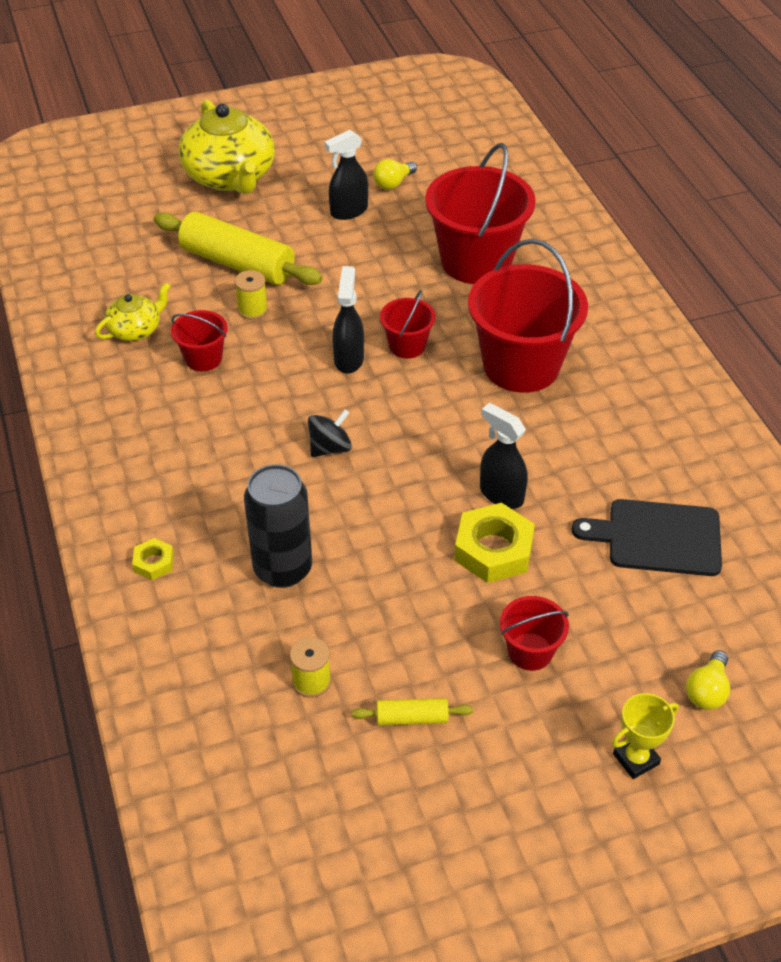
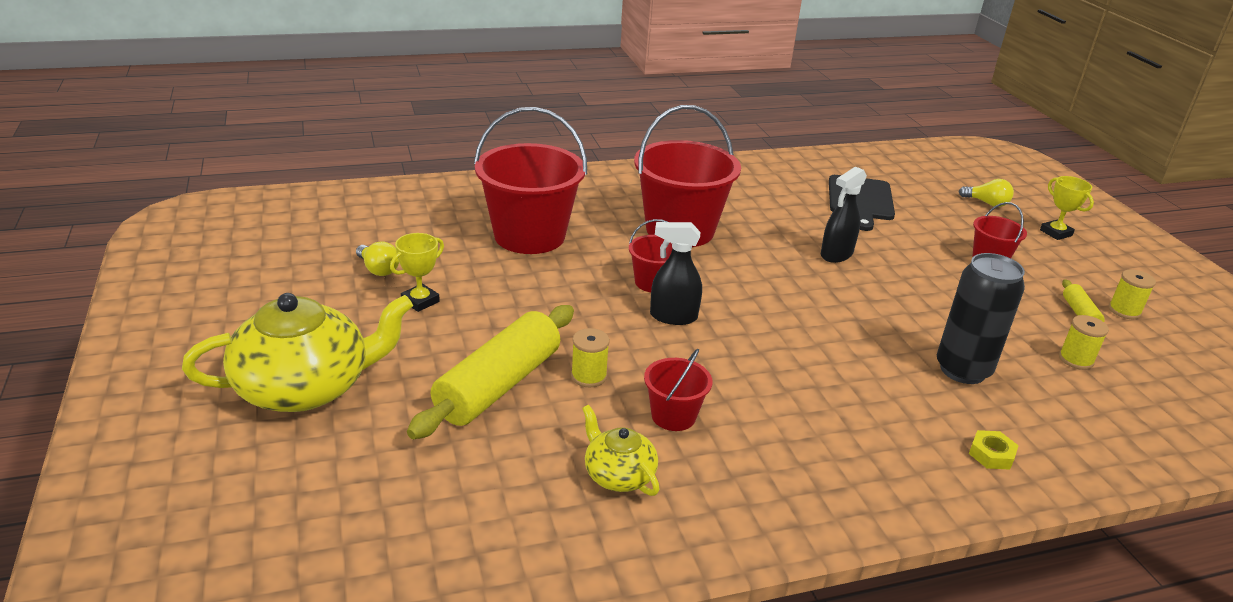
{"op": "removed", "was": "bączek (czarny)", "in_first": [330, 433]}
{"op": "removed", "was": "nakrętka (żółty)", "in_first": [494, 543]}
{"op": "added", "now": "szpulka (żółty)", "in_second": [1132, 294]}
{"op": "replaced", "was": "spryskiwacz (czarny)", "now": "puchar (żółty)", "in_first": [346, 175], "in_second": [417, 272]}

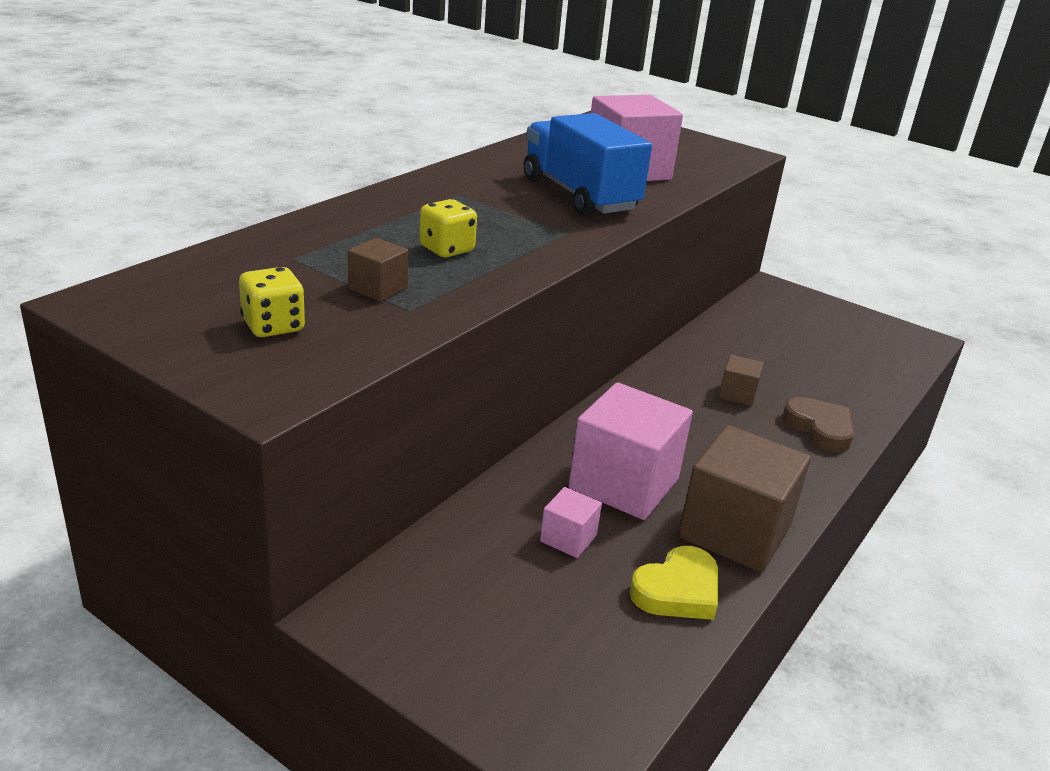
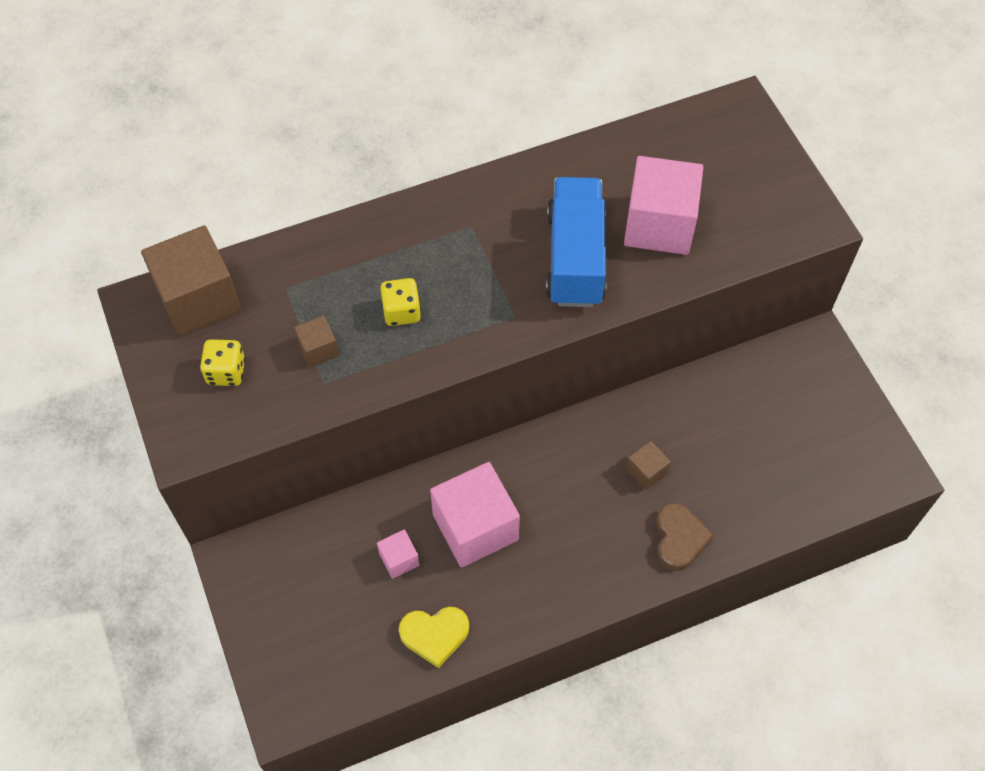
{"op": "moved", "was": "sześcian (brązowy)", "in_first": [744, 499], "in_second": [191, 281]}

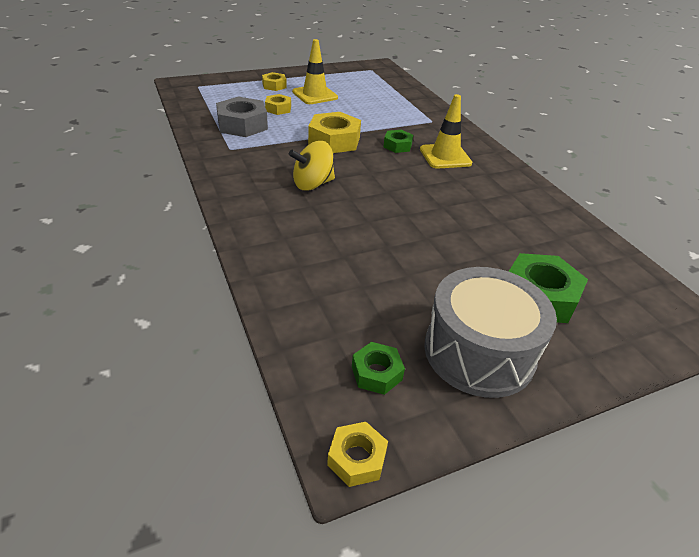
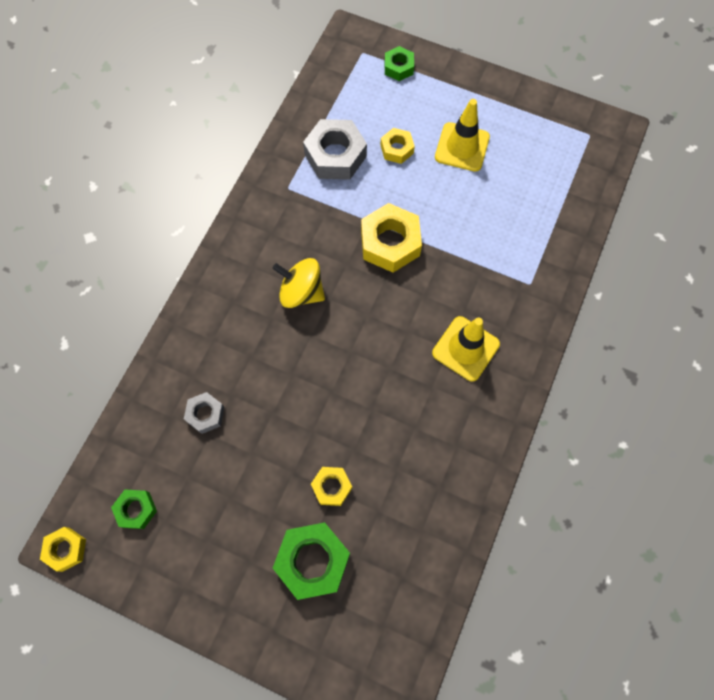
{"op": "removed", "was": "bęben (szary)", "in_first": [490, 332]}
{"op": "added", "now": "nakrętka (szary)", "in_second": [204, 413]}
{"op": "moved", "was": "nakrętka (żółty)", "in_first": [274, 81], "in_second": [331, 486]}
{"op": "moved", "was": "nakrętka (zielony)", "in_first": [398, 141], "in_second": [399, 63]}

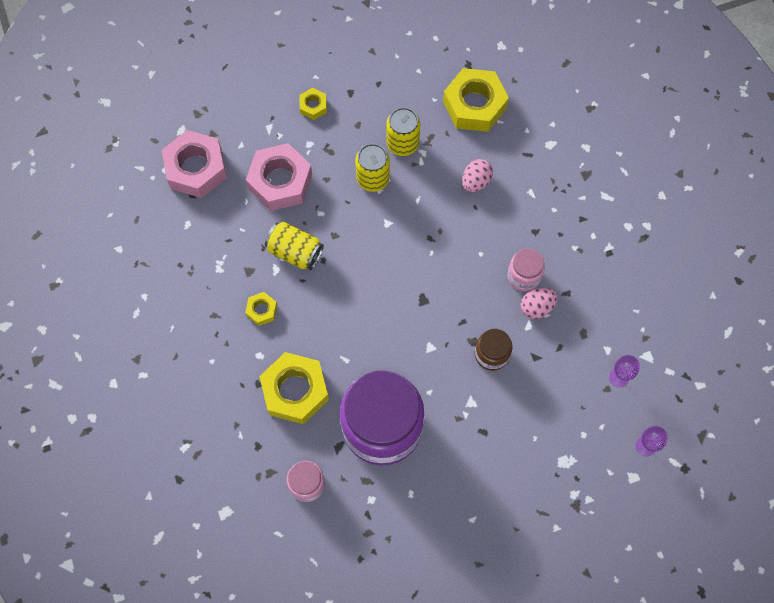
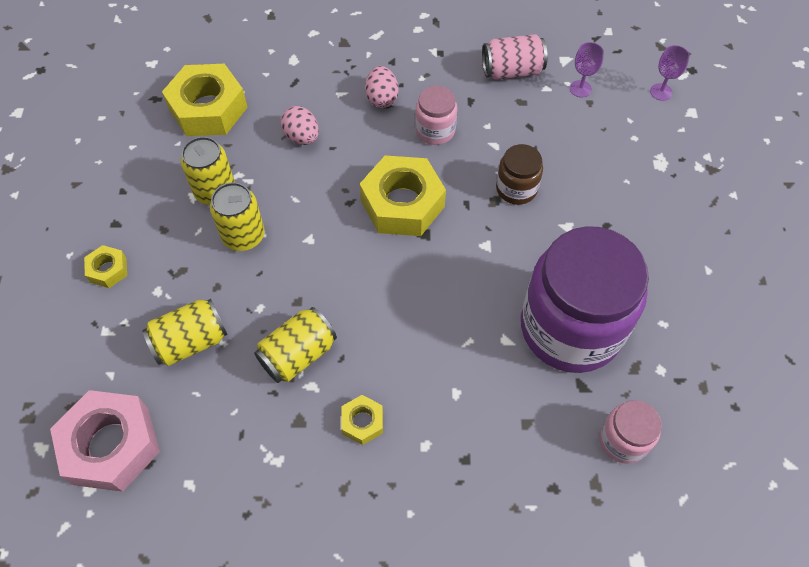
{"op": "added", "now": "puszka (różowy)", "in_second": [515, 57]}
{"op": "moved", "was": "nakrętka (żółty)", "in_first": [294, 388], "in_second": [403, 195]}
{"op": "moved", "was": "jajko (różowy)", "in_first": [539, 303], "in_second": [382, 87]}
{"op": "replaced", "was": "nakrętka (różowy)", "now": "puszka (żółty)", "in_first": [279, 177], "in_second": [185, 332]}

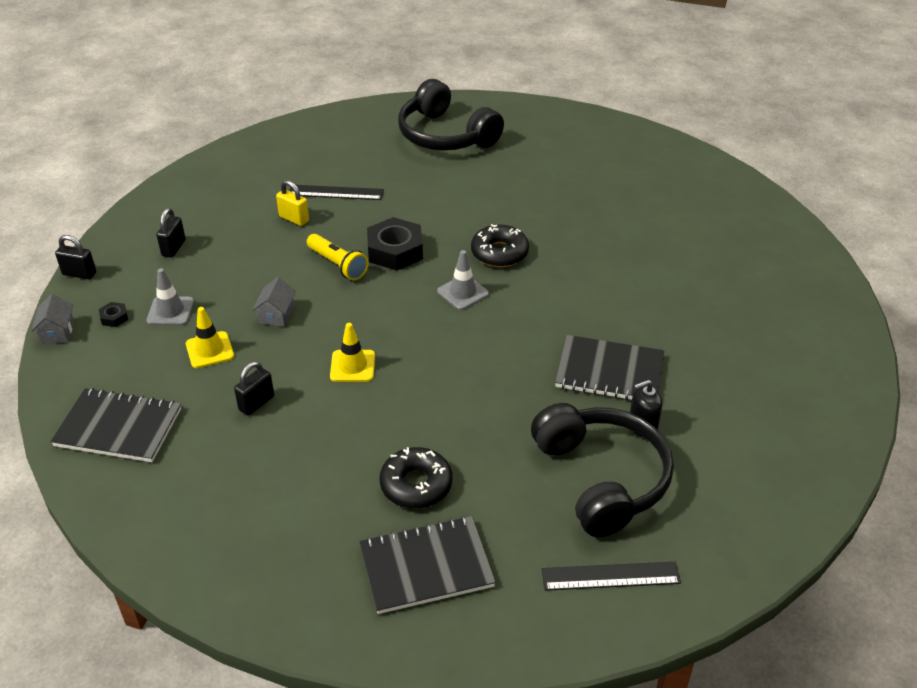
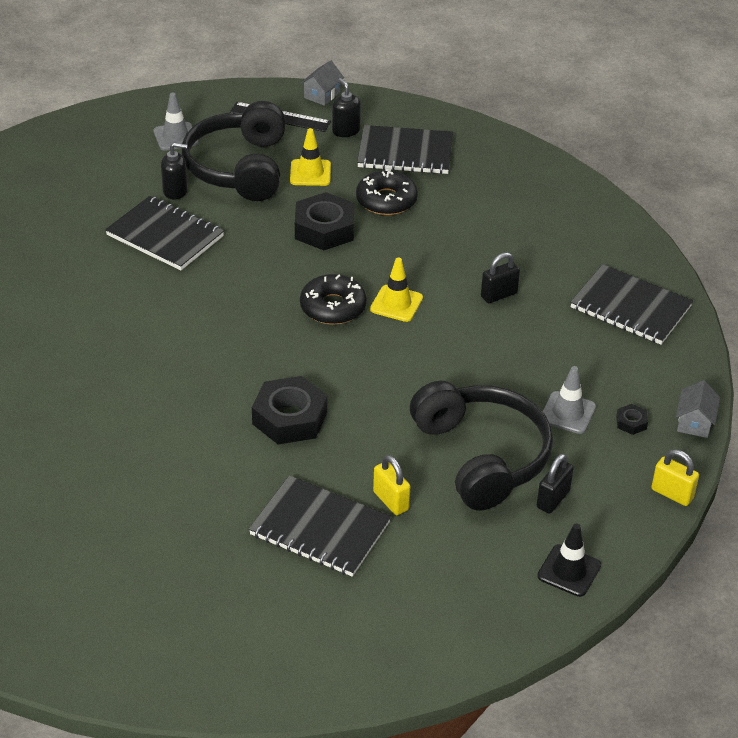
{"op": "removed", "was": "latarka (żółty)", "in_first": [338, 257]}
{"op": "added", "now": "nakrętka (czarny)", "in_second": [325, 221]}
{"op": "added", "now": "dozownik mydła (czarny)", "in_second": [346, 107]}
{"op": "added", "now": "pachołek (czarny)", "in_second": [569, 560]}
{"op": "moved", "was": "pachołek (żółty)", "in_first": [210, 337], "in_second": [310, 157]}
{"op": "moved", "was": "domek (szary)", "in_first": [274, 302], "in_second": [322, 83]}
{"op": "moved", "was": "słuchawki (czarny)", "in_first": [451, 114], "in_second": [481, 445]}
{"op": "moved", "was": "pachołek (szary)", "in_first": [463, 280], "in_second": [175, 121]}
{"op": "moved", "was": "donut (czarny)", "in_first": [500, 245], "in_second": [333, 299]}
{"op": "replaced", "was": "linijka (czarny)", "now": "zeszyt (czarny)", "in_first": [336, 192], "in_second": [320, 526]}
{"op": "recoloured", "was": "kłódka (czarny)", "now": "kłódka (żółty)", "in_first": [75, 257], "in_second": [675, 478]}

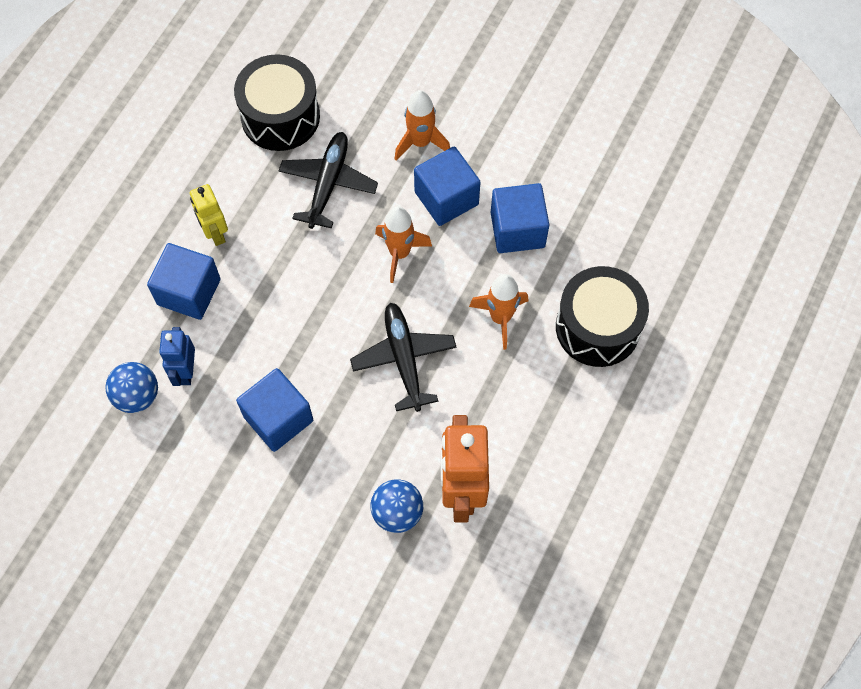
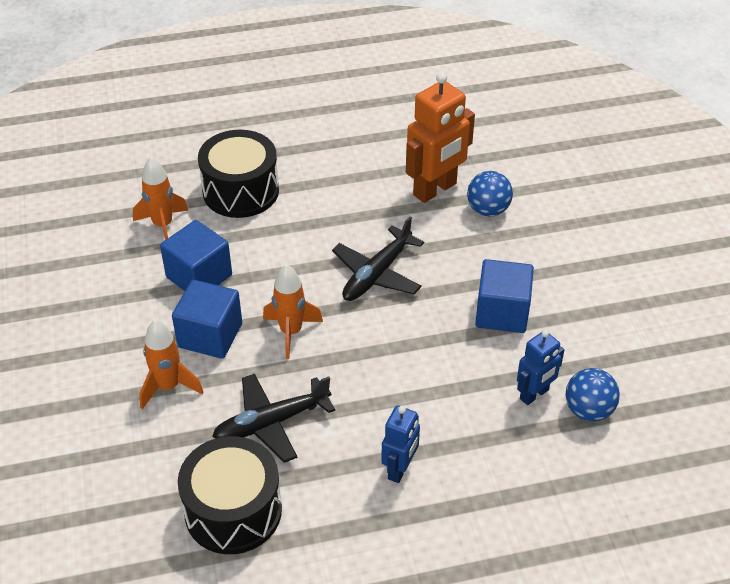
{"op": "removed", "was": "sześcian (niebieski)", "in_first": [184, 281]}
{"op": "moved", "was": "rakieta (pomarańczowy)", "in_first": [499, 312], "in_second": [160, 198]}
{"op": "recoloured", "was": "robot (żółty)", "now": "robot (niebieski)", "in_first": [209, 215], "in_second": [400, 444]}

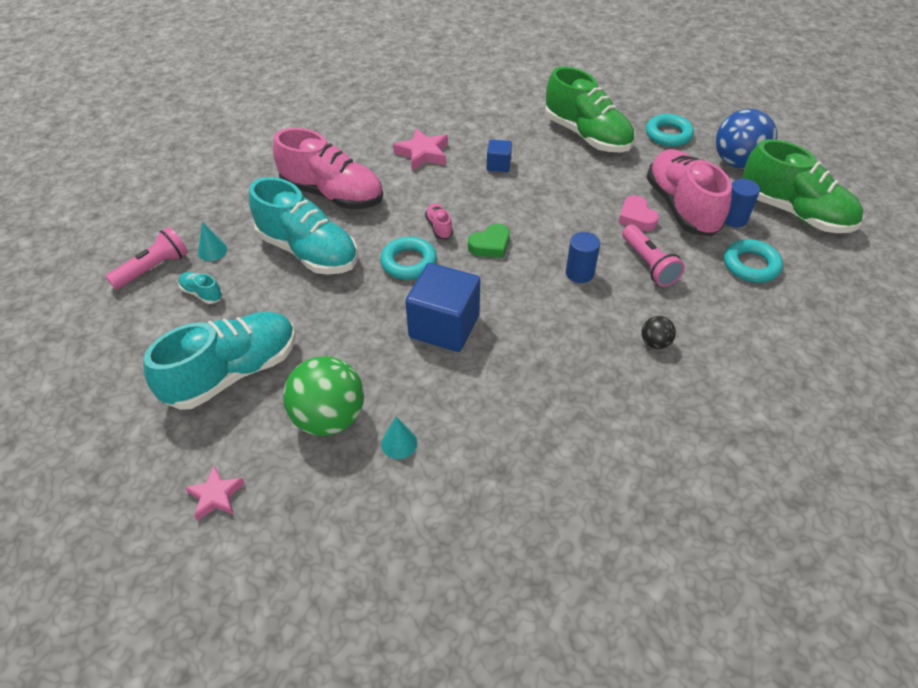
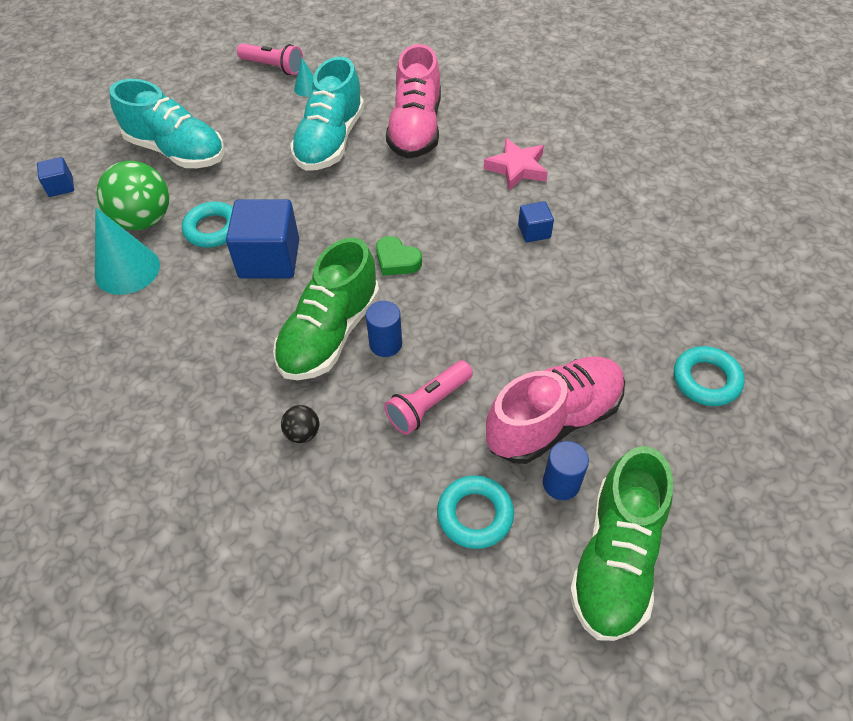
{"op": "removed", "was": "but (turkusowy)", "in_first": [201, 288]}
{"op": "removed", "was": "but (różowy)", "in_first": [439, 221]}
{"op": "removed", "was": "serce (różowy)", "in_first": [638, 213]}
{"op": "removed", "was": "piłka (niebieski)", "in_first": [746, 139]}
{"op": "moved", "was": "pierścień (turkusowy)", "in_first": [408, 258], "in_second": [207, 225]}
{"op": "moved", "was": "but (zielony)", "in_first": [589, 109], "in_second": [326, 308]}
{"op": "replaced", "was": "gwiazda (różowy)", "now": "sześcian (niebieski)", "in_first": [215, 493], "in_second": [55, 177]}
{"op": "resized", "was": "stożek (turkusowy)", "in_first": [399, 438], "in_second": [127, 251], "ratio": 2.02}

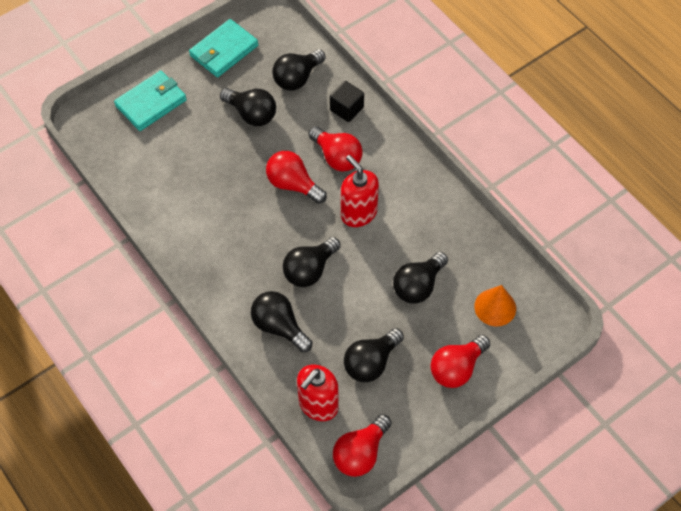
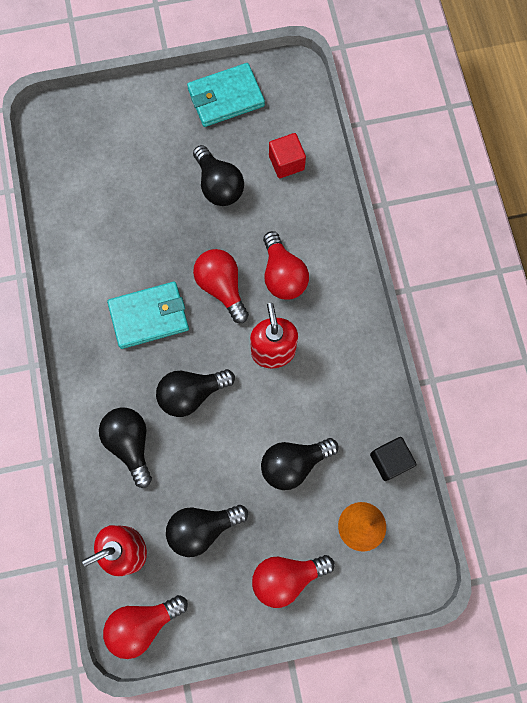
{"op": "moved", "was": "portfel (turkusowy)", "in_first": [150, 101], "in_second": [148, 315]}
{"op": "moved", "was": "sześcian (czarny)", "in_first": [347, 101], "in_second": [393, 459]}
{"op": "replaced", "was": "żarówka (czarny)", "now": "sześcian (czerwony)", "in_first": [299, 70], "in_second": [287, 155]}

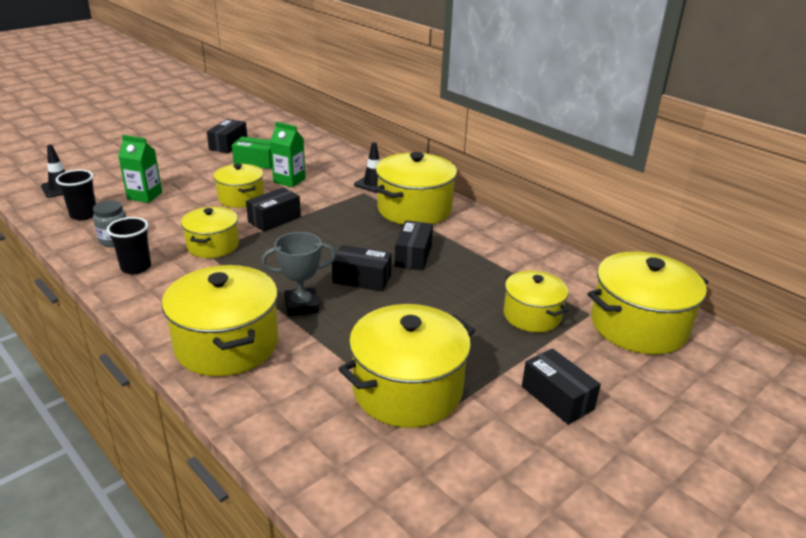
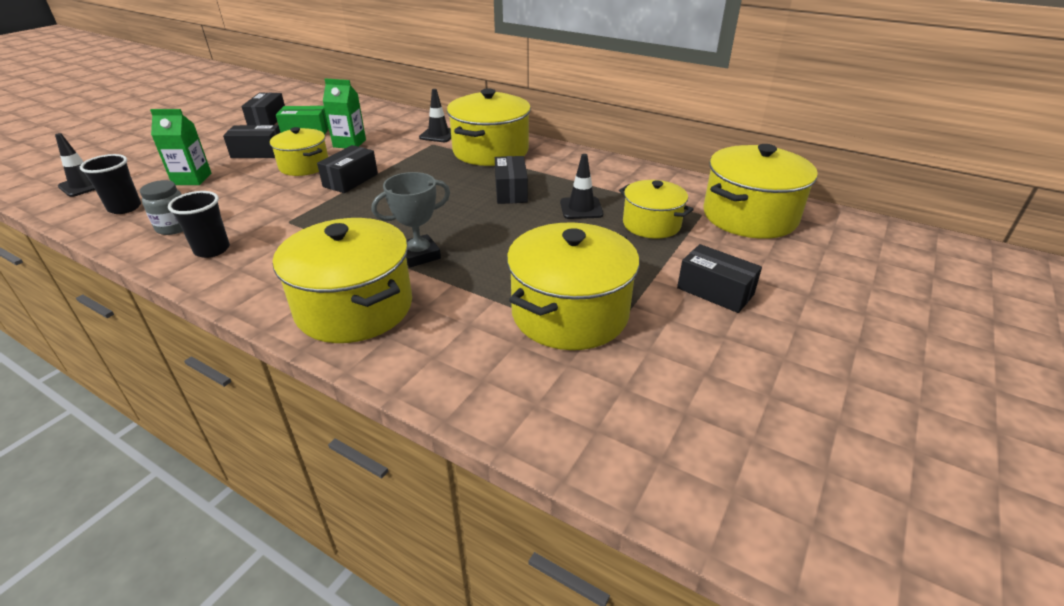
{"op": "removed", "was": "garnek (żółty)", "in_first": [210, 232]}
{"op": "added", "now": "pachołek (czarny)", "in_second": [581, 186]}
{"op": "moved", "was": "pudełko (czarny)", "in_first": [362, 268], "in_second": [252, 141]}

